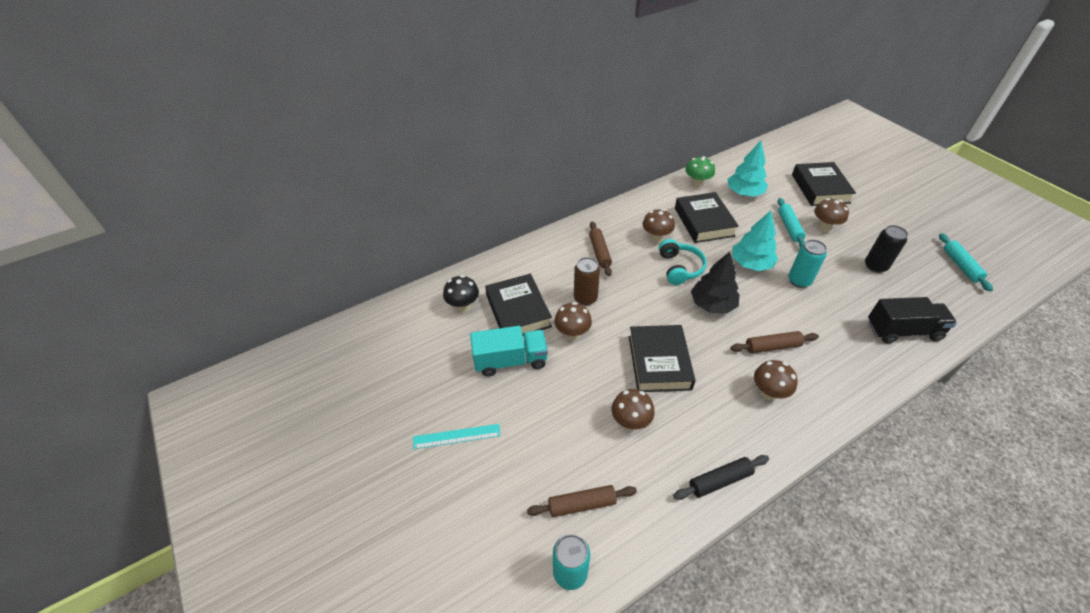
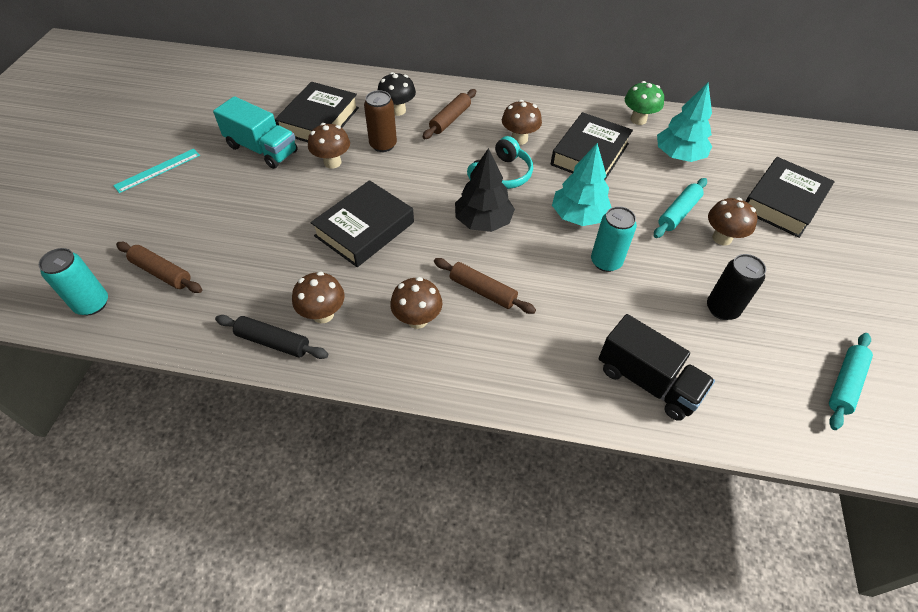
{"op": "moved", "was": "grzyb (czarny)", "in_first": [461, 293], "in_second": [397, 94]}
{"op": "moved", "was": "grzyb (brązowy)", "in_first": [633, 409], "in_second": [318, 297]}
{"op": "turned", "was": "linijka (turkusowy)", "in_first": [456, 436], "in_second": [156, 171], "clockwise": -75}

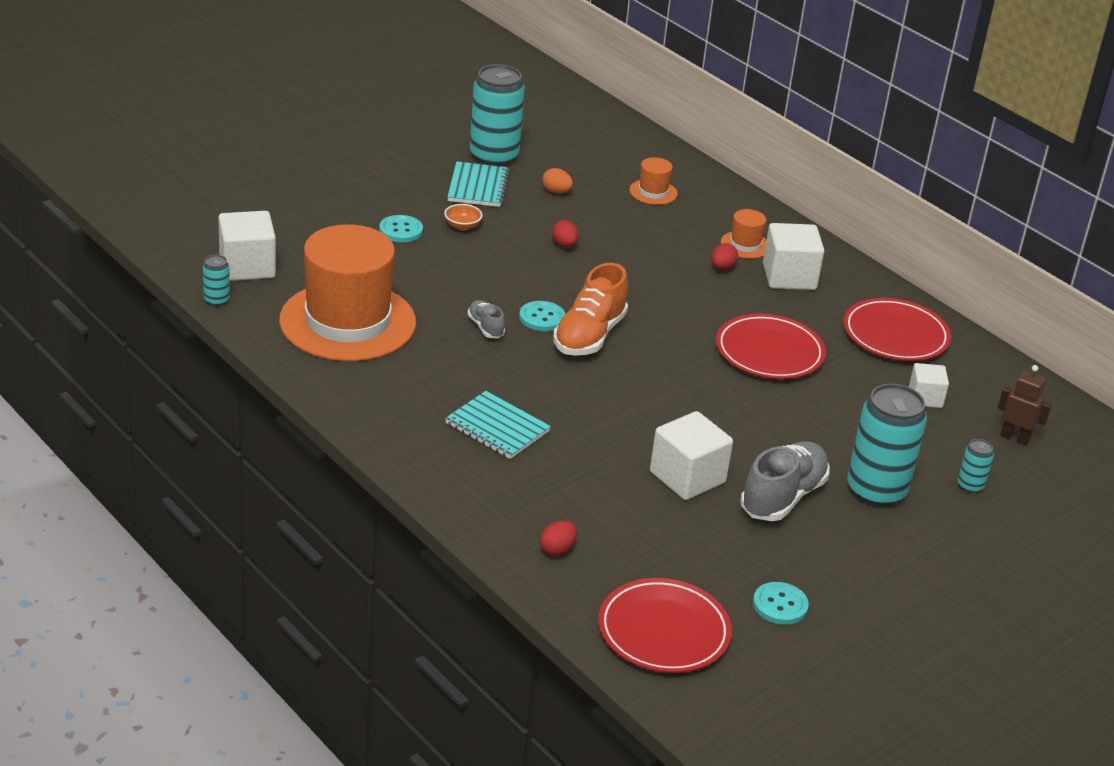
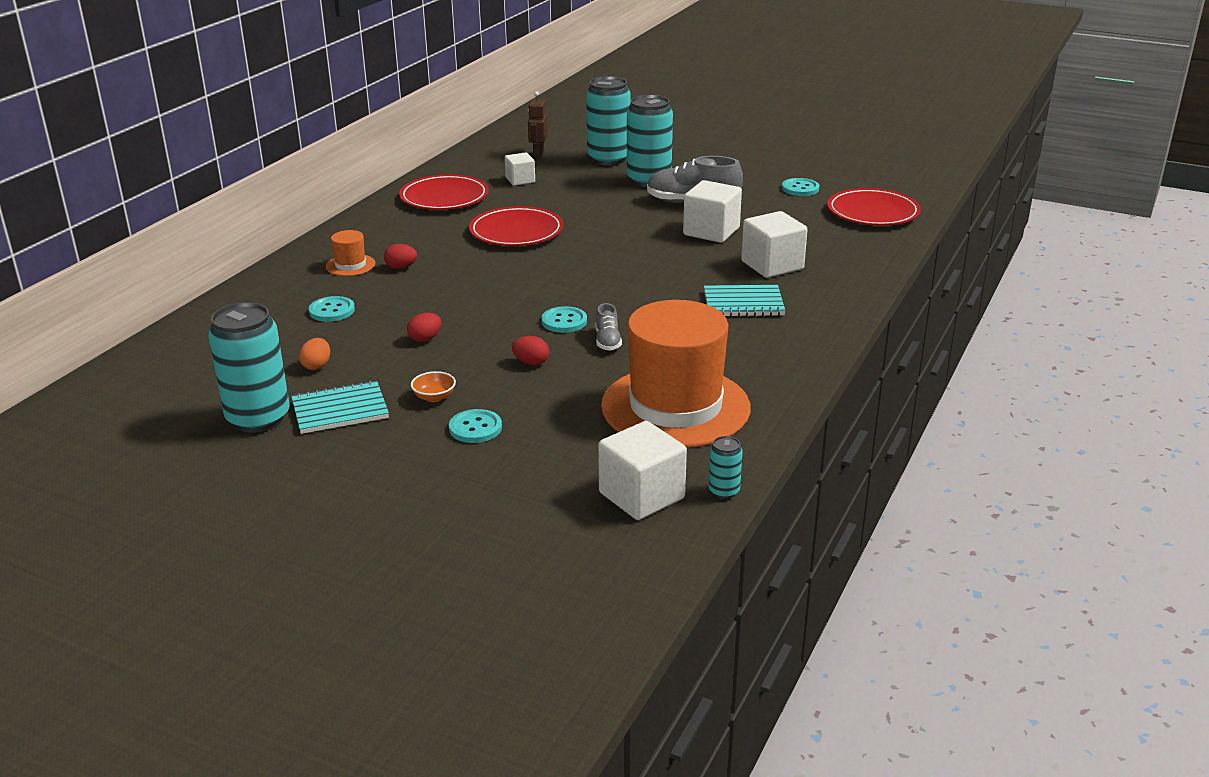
{"op": "removed", "was": "but (pomarańczowy)", "in_first": [590, 309]}
{"op": "removed", "was": "kapelusz (pomarańczowy)", "in_first": [653, 181]}
{"op": "added", "now": "guzik (turkusowy)", "in_second": [332, 309]}
{"op": "moved", "was": "jajko (czerwony)", "in_first": [558, 538], "in_second": [530, 350]}
{"op": "moved", "was": "sześcian (biały)", "in_first": [793, 256], "in_second": [774, 244]}
{"op": "turned", "was": "zeszyt (turkusowy)", "in_first": [498, 425], "in_second": [744, 301], "clockwise": 75}
{"op": "turned", "was": "but (szary)", "in_first": [486, 319], "in_second": [609, 327], "clockwise": -45}
{"op": "resized", "was": "puszka (turkusowy)", "in_first": [976, 466], "in_second": [608, 121], "ratio": 2.22}

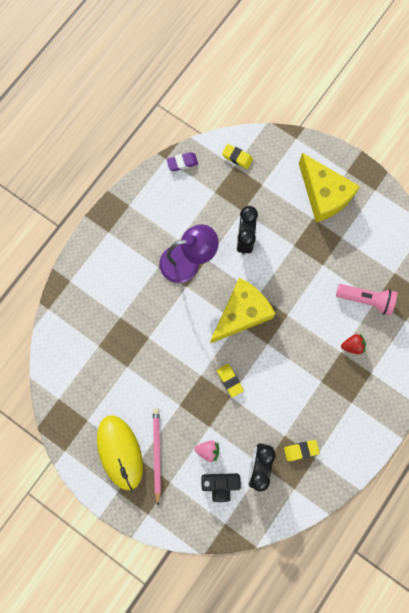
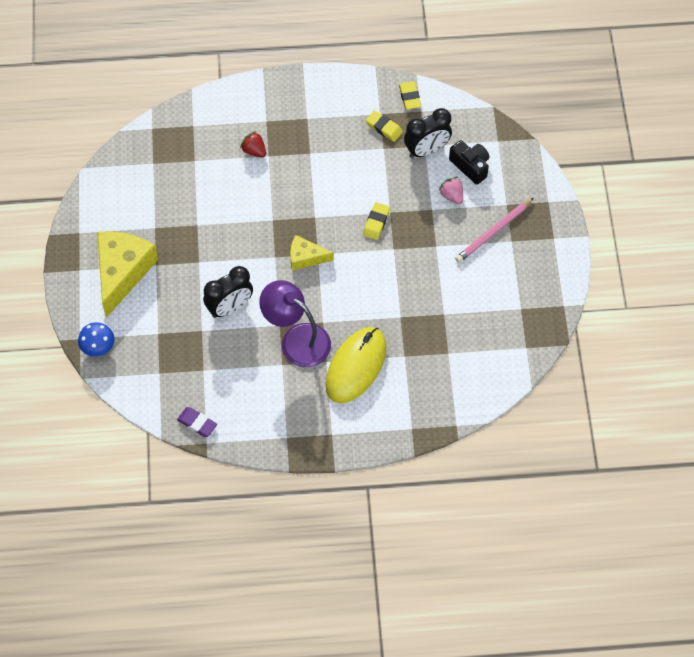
{"op": "removed", "was": "latarka (różowy)", "in_first": [366, 300]}
{"op": "added", "now": "grzyb (niebieski)", "in_second": [96, 339]}
{"op": "moved", "was": "myszka (żółty)", "in_first": [120, 452], "in_second": [356, 365]}
{"op": "moved", "was": "gumka do mazania (żółty)", "in_first": [237, 156], "in_second": [410, 95]}
{"op": "resized", "was": "ser (żółty)", "in_first": [242, 311], "in_second": [312, 253], "ratio": 0.53}

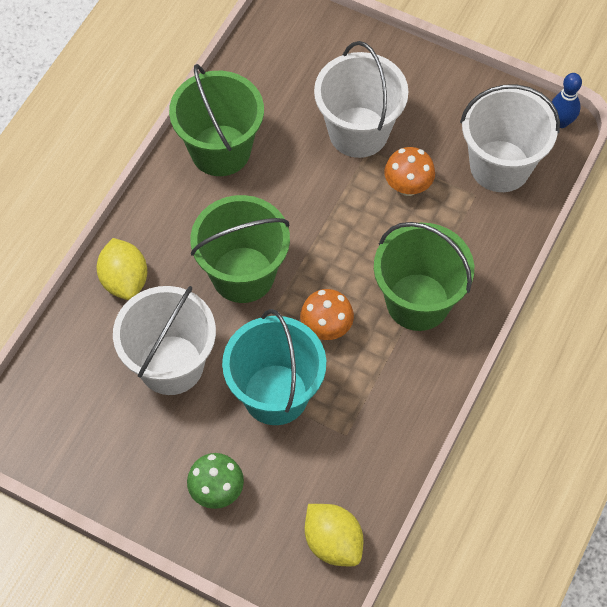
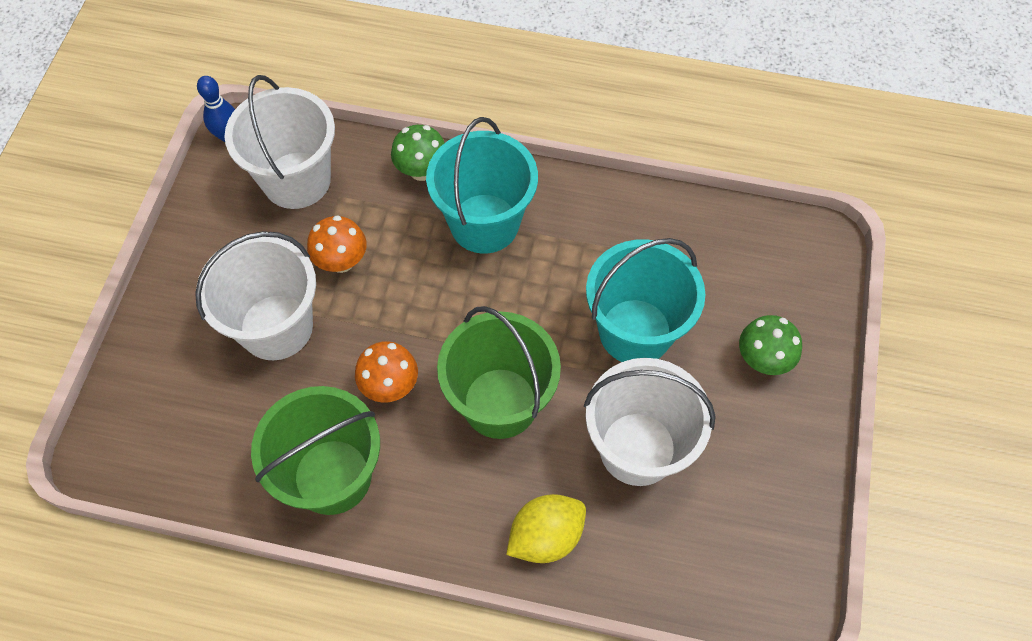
{"op": "removed", "was": "cytryna (żółty)", "in_first": [334, 535]}
{"op": "added", "now": "grzyb (zielony)", "in_second": [418, 153]}
{"op": "moved", "was": "grzyb (pomarańczowy)", "in_first": [327, 314], "in_second": [386, 372]}
{"op": "recoloured", "was": "wiadro (zielony)", "now": "wiadro (turkusowy)", "in_first": [424, 276], "in_second": [482, 185]}

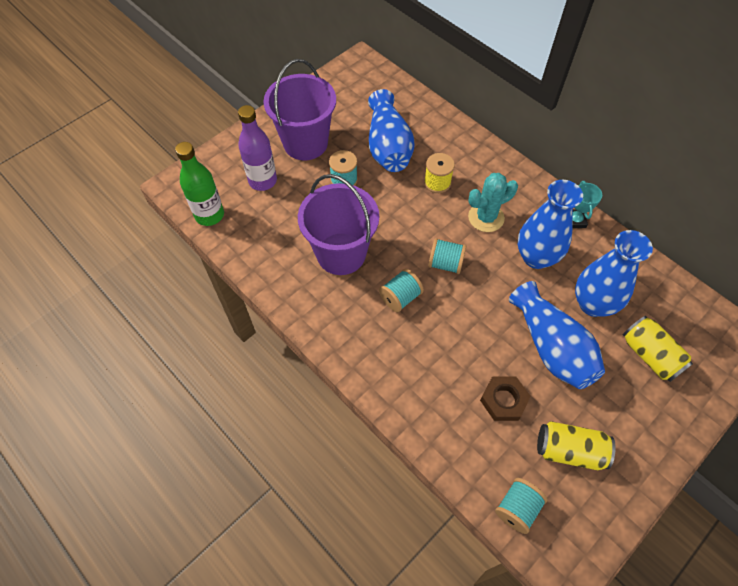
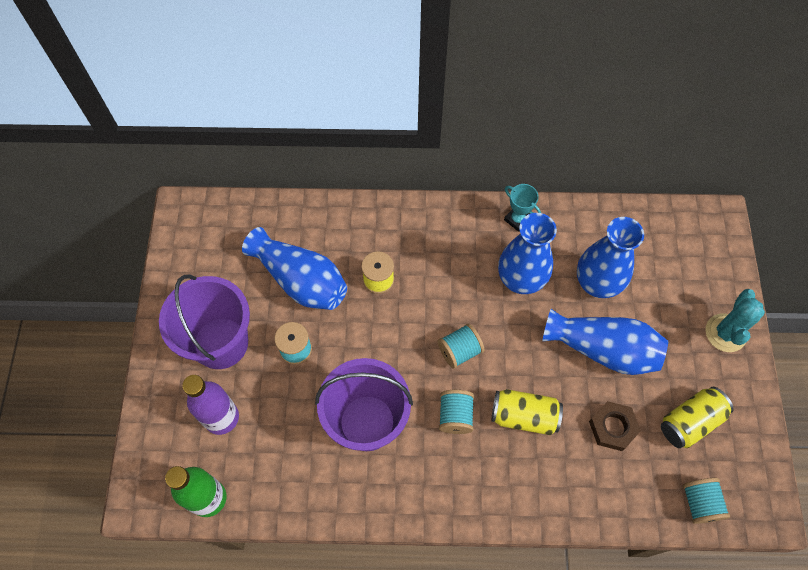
{"op": "moved", "was": "kaktus (turkusowy)", "in_first": [493, 202], "in_second": [735, 320]}
{"op": "moved", "was": "puszka (żółty)", "in_first": [658, 349], "in_second": [527, 412]}

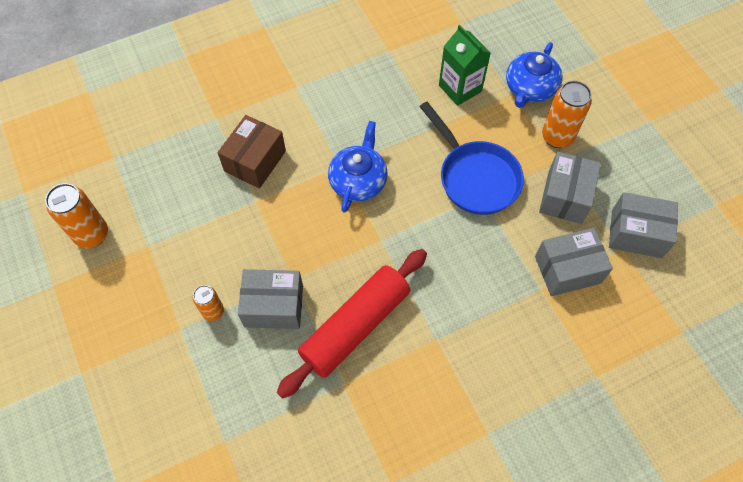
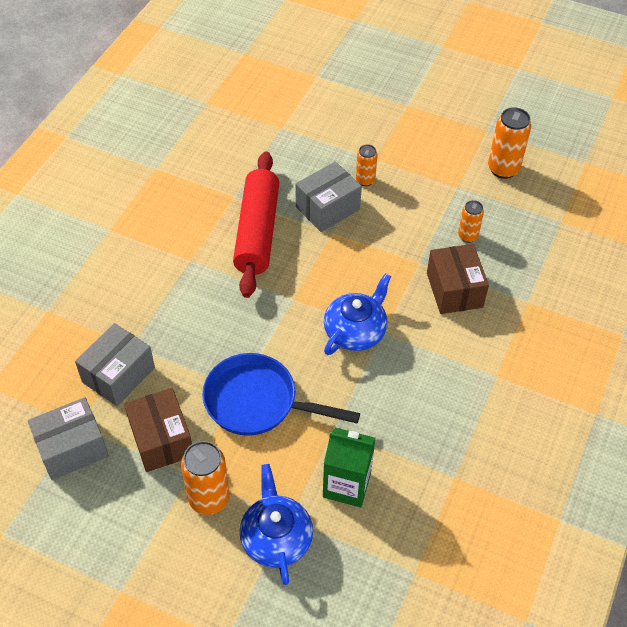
{"op": "added", "now": "puszka (pomarańczowy)", "in_second": [471, 221]}
{"op": "recoloured", "was": "pudełko (szary)", "now": "pudełko (brązowy)", "in_first": [570, 188], "in_second": [158, 430]}
{"op": "turned", "was": "imbryk (niebieski)", "in_first": [358, 167], "in_second": [357, 314], "clockwise": -120}

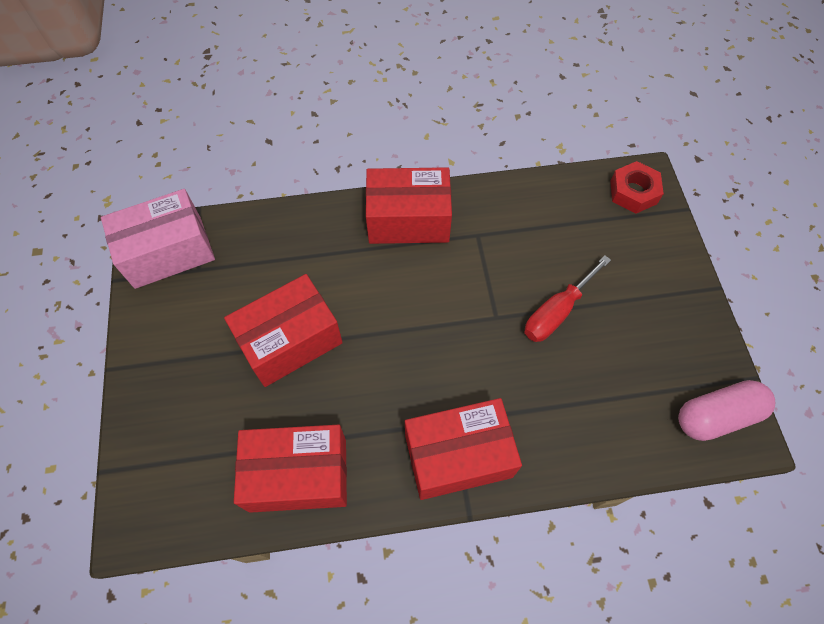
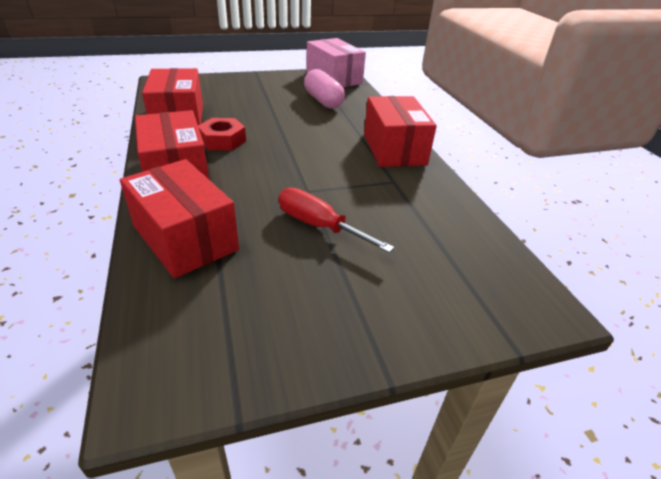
{"op": "moved", "was": "pudełko (czerwony)", "in_first": [283, 330], "in_second": [179, 218]}
{"op": "moved", "was": "nakrętka (czerwony)", "in_first": [637, 187], "in_second": [222, 134]}
{"op": "moved", "was": "kapsułka (różowy)", "in_first": [726, 410], "in_second": [324, 89]}

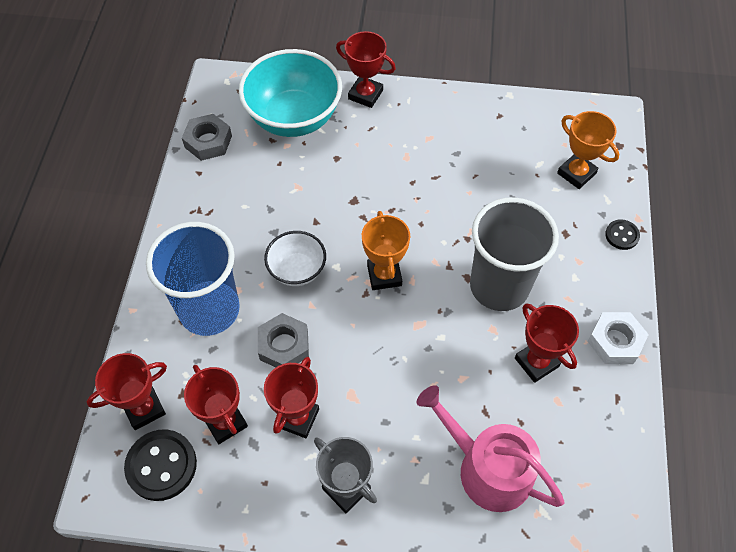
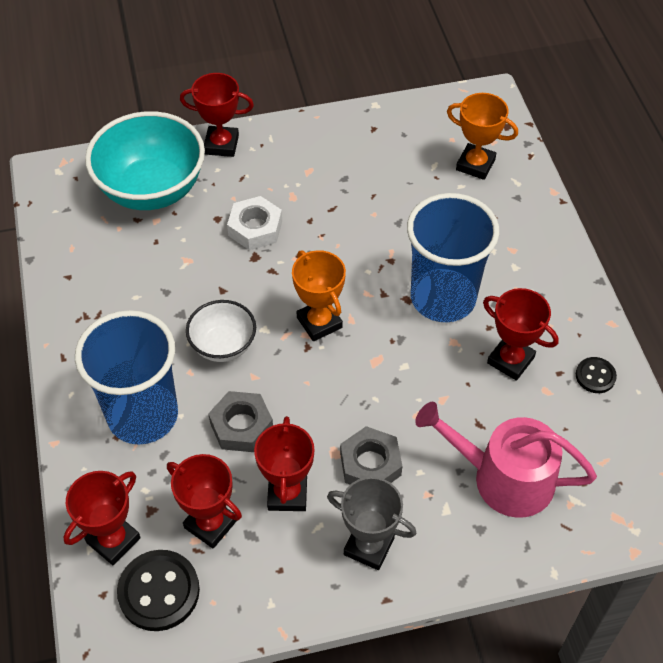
{"op": "moved", "was": "nakrętka (szary)", "in_first": [207, 137], "in_second": [371, 455]}
{"op": "moved", "was": "nakrętka (biały)", "in_first": [618, 338], "in_second": [254, 223]}
{"op": "moved", "was": "guzik (czarny)", "in_first": [622, 234], "in_second": [596, 375]}
{"op": "recoloured", "was": "szklanka (szary)", "now": "szklanka (niebieski)", "in_first": [514, 254], "in_second": [453, 257]}

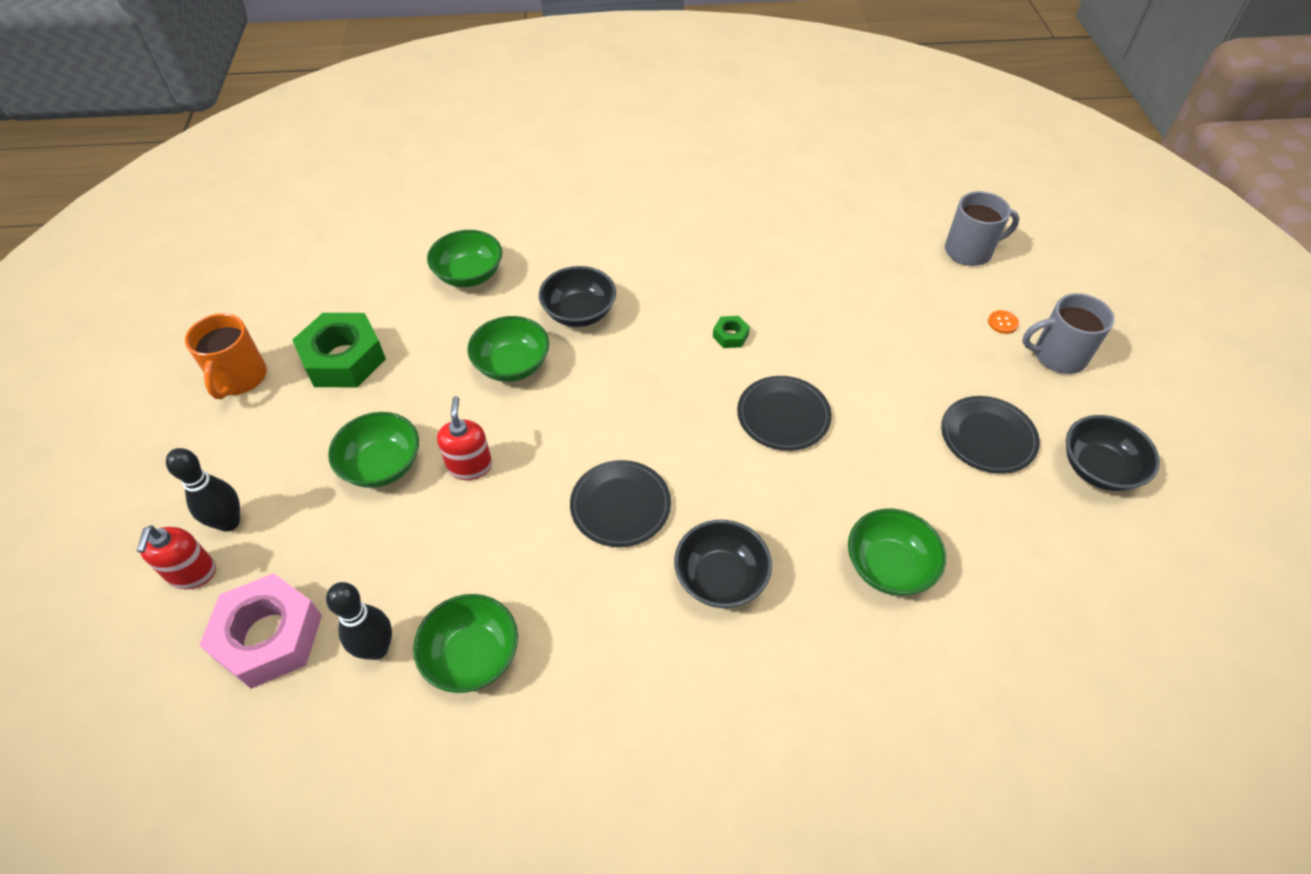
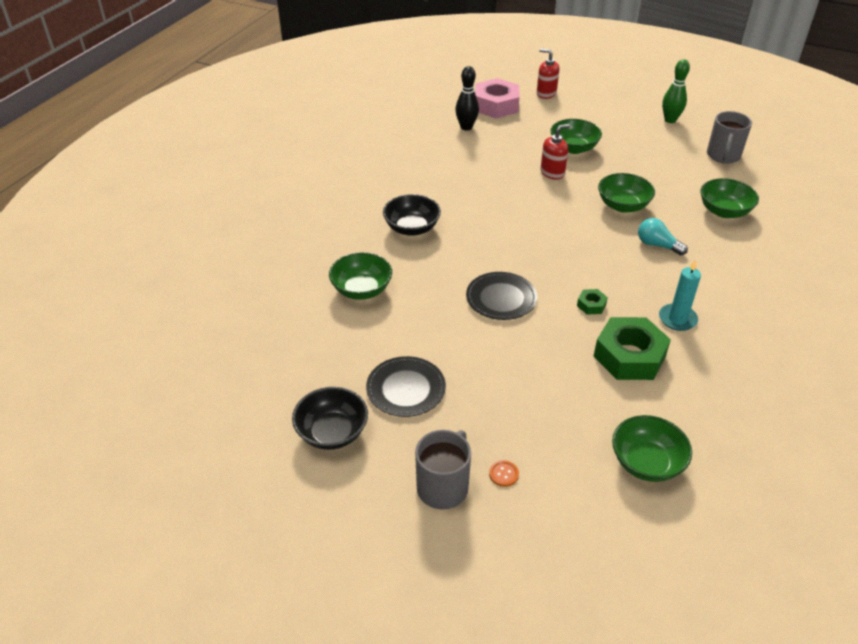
{"op": "removed", "was": "kręgiel (czarny)", "in_first": [203, 490]}
{"op": "removed", "was": "talerz (czarny)", "in_first": [620, 503]}
{"op": "added", "now": "świeca (turkusowy)", "in_second": [680, 295]}
{"op": "moved", "was": "nakrętka (zielony)", "in_first": [339, 350], "in_second": [632, 348]}
{"op": "moved", "was": "miska (zielony)", "in_first": [465, 643], "in_second": [652, 448]}
{"op": "moved", "was": "kubek (szary)", "in_first": [982, 228], "in_second": [729, 137]}
{"op": "replaced", "was": "kubek (pomarańczowy)", "now": "kręgiel (zielony)", "in_first": [226, 356], "in_second": [676, 91]}
{"op": "replaced", "was": "miska (czarny)", "now": "żarówka (turkusowy)", "in_first": [577, 296], "in_second": [663, 236]}
{"op": "turned", "was": "dozownik mydła (czerwony)", "in_first": [464, 438], "in_second": [555, 152], "clockwise": -60}

